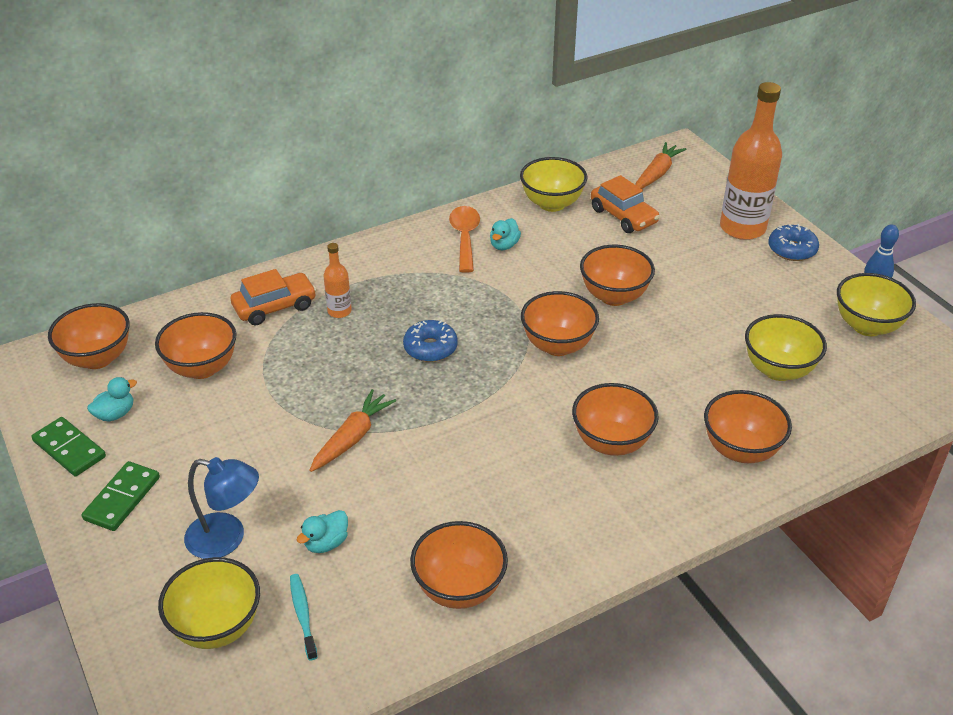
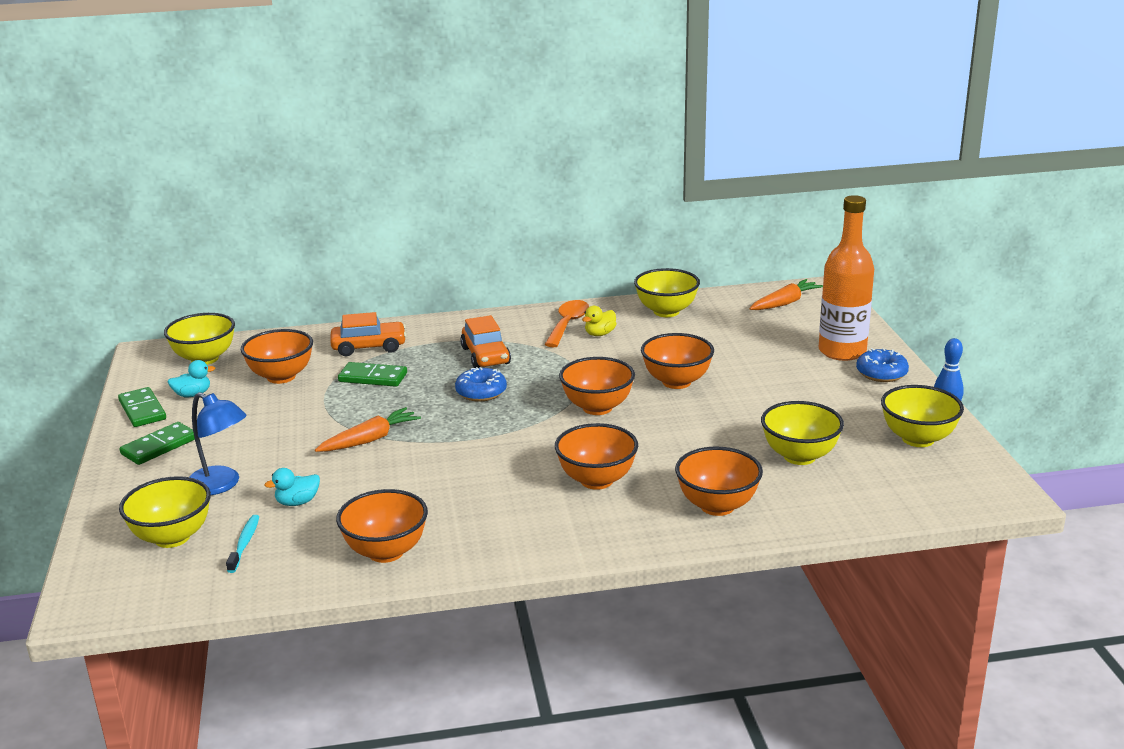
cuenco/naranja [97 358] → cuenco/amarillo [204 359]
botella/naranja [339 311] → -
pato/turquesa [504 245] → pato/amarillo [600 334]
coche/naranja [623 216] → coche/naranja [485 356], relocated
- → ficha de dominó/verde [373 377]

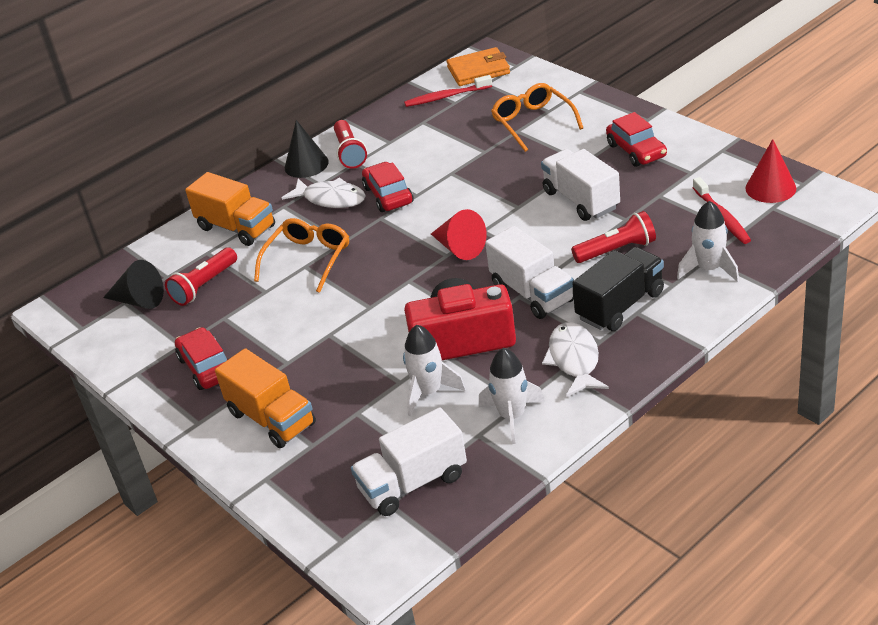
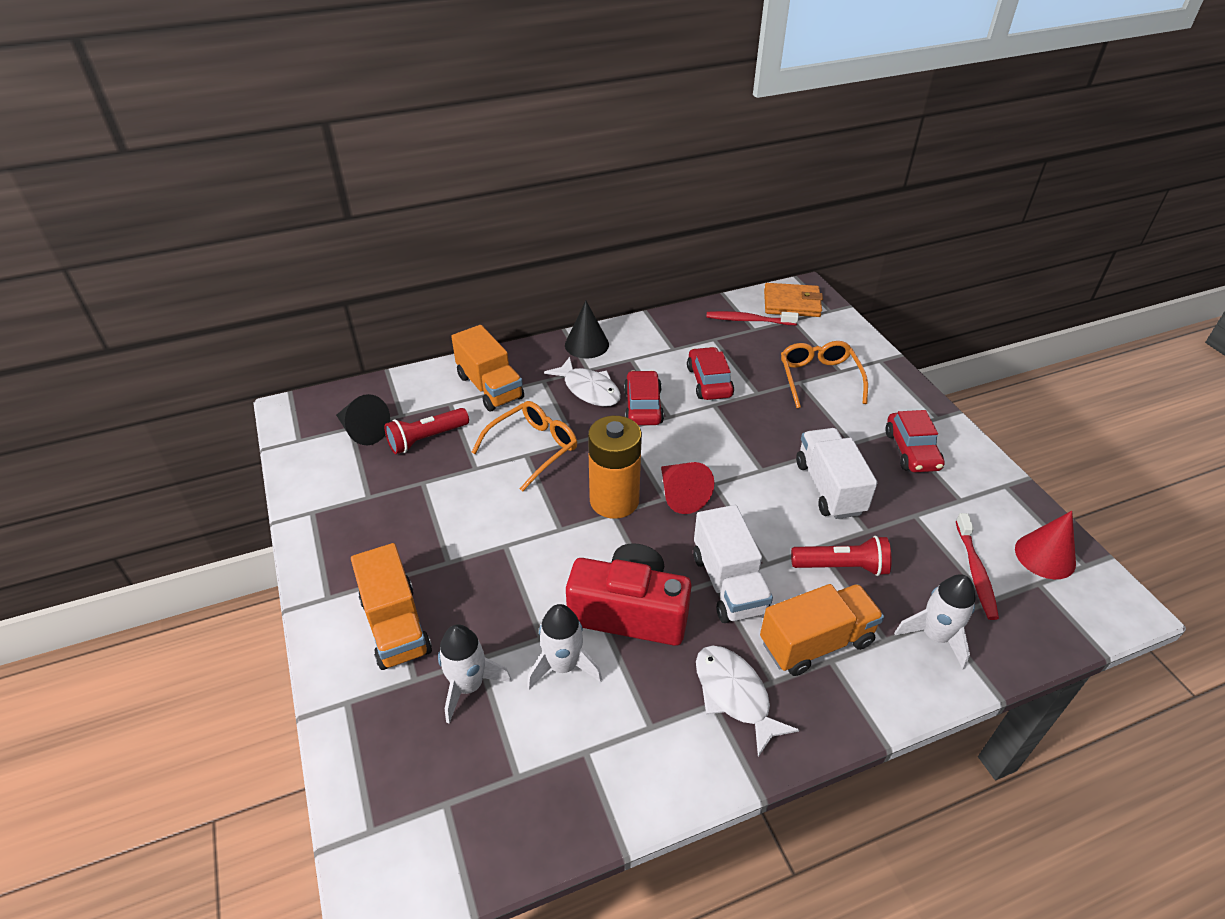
coche/rojo [207 367] → coche/rojo [709 382], relocated
lámpara de mano/rojo [350 153] → -
camión/blanco [413 483] → -
cohete/blanco [512 416] → cohete/blanco [468 686], relocated
pez/blanco [574 360] → pez/blanco [734 695], 45 degrees counterclockwise
camión/negro [620 305] → camión/naranja [816 642]
- → pila/naranja [614 500]

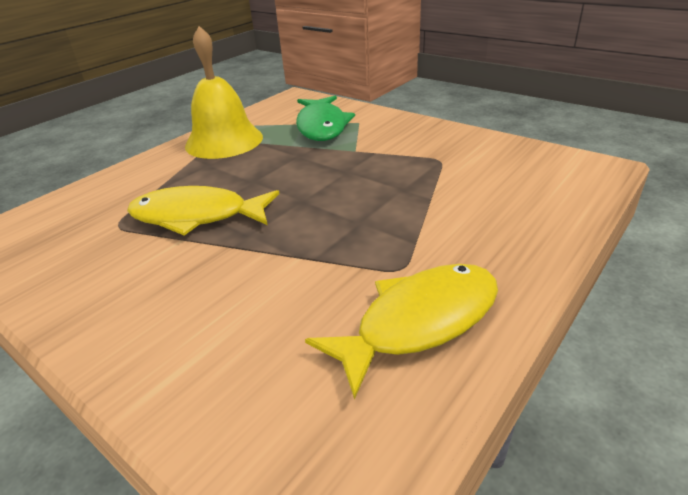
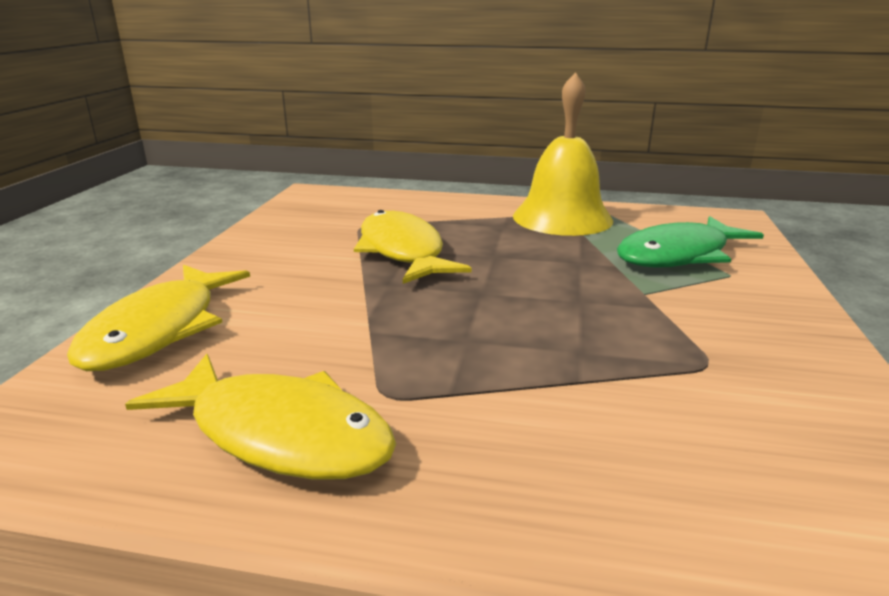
- → pez/amarillo [159 330]

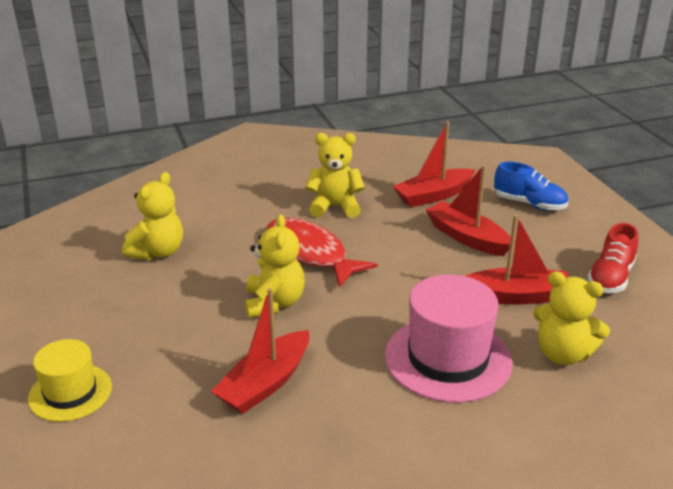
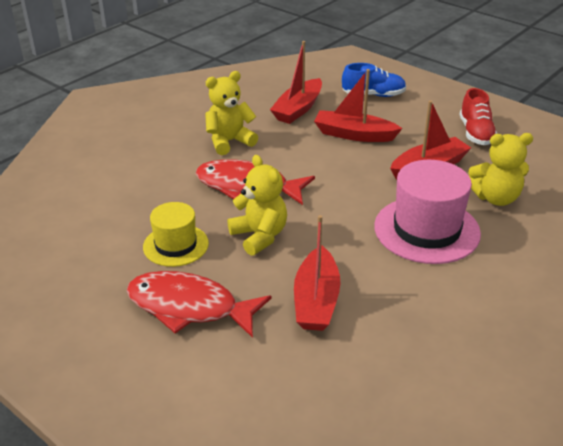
sombrero/amarillo [70 392] → sombrero/amarillo [175 245], relocated
osito/amarillo [158 252] → -
- → pez/rojo [189 307]

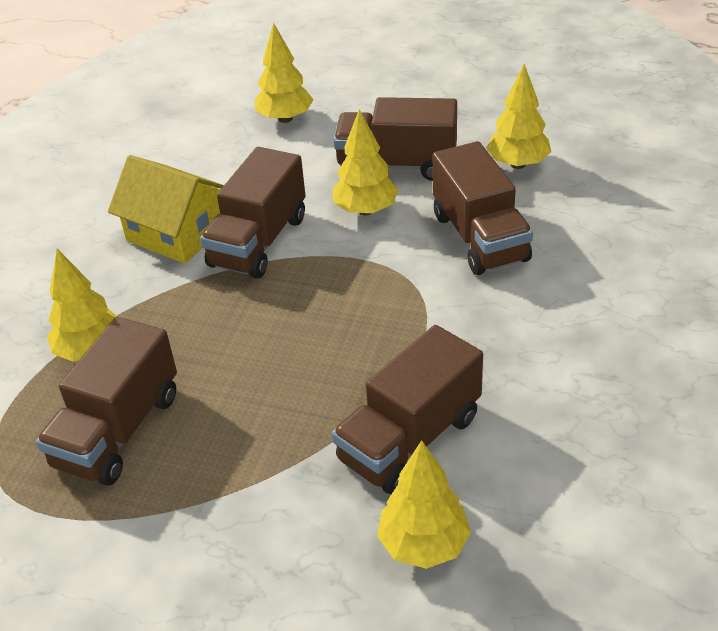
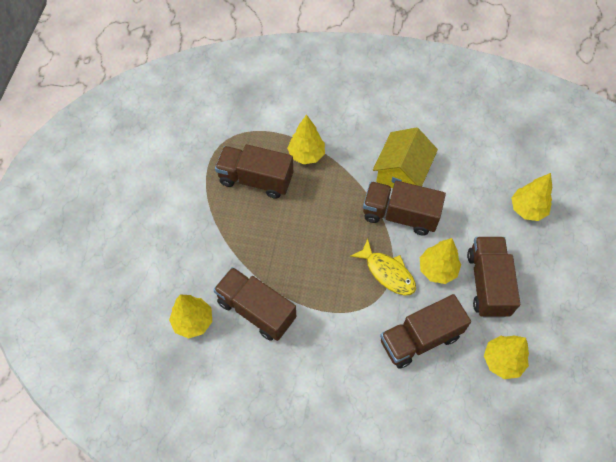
- → pez/amarillo [387 272]

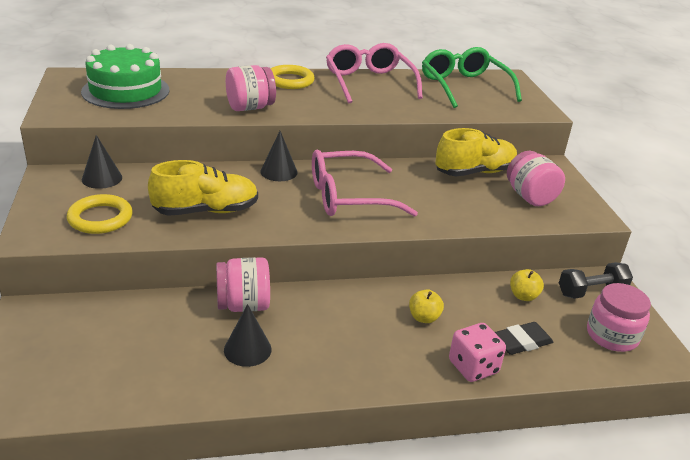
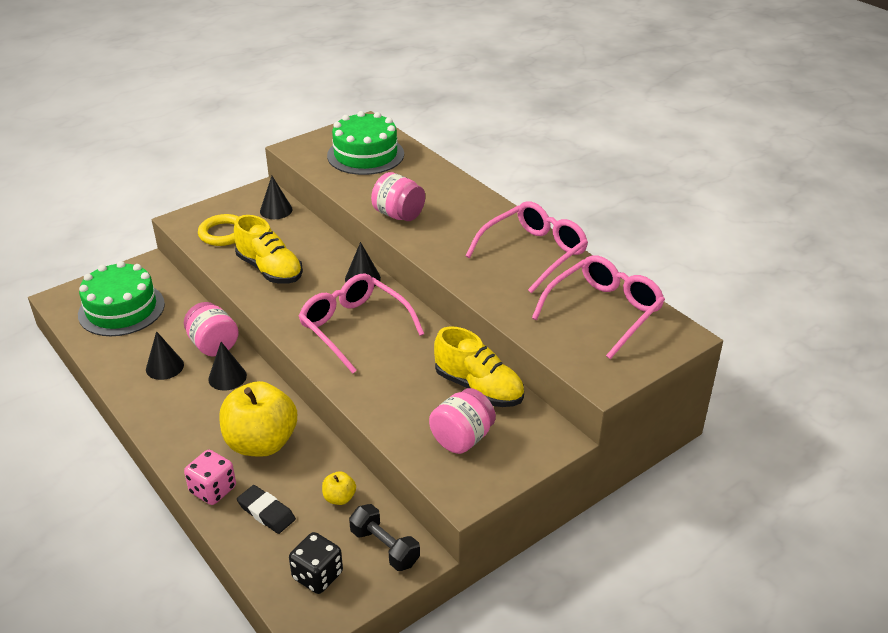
anillo/amarillo [290 81] → -
manzana/amarillo [424 318] → manzana/amarillo [261 443], x2.37
gafas/verde [464 87] → gafas/rosa [603 312]
tarro/rosa [612 335] → dado/negro [317 575]
- → tarta/verde [121 309]
- → cono/negro [227 377]

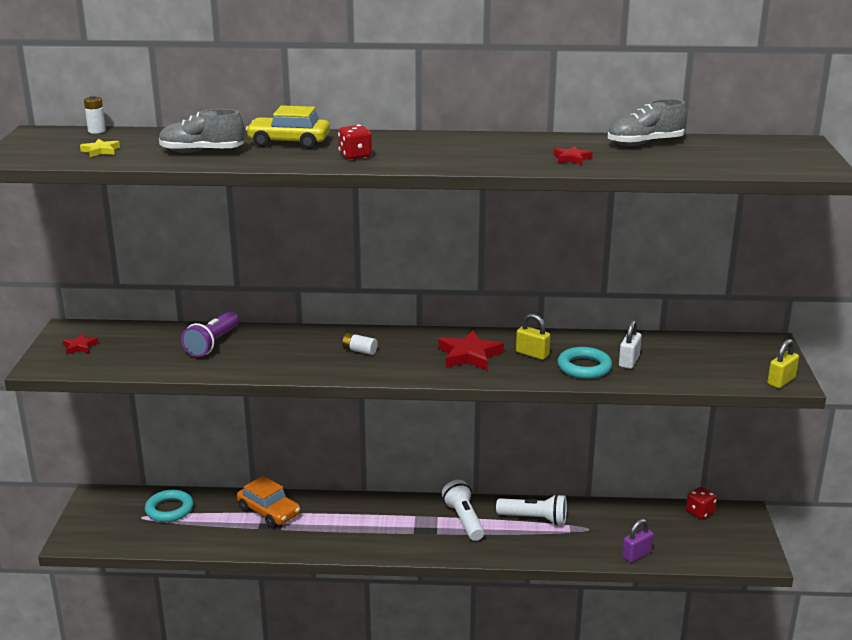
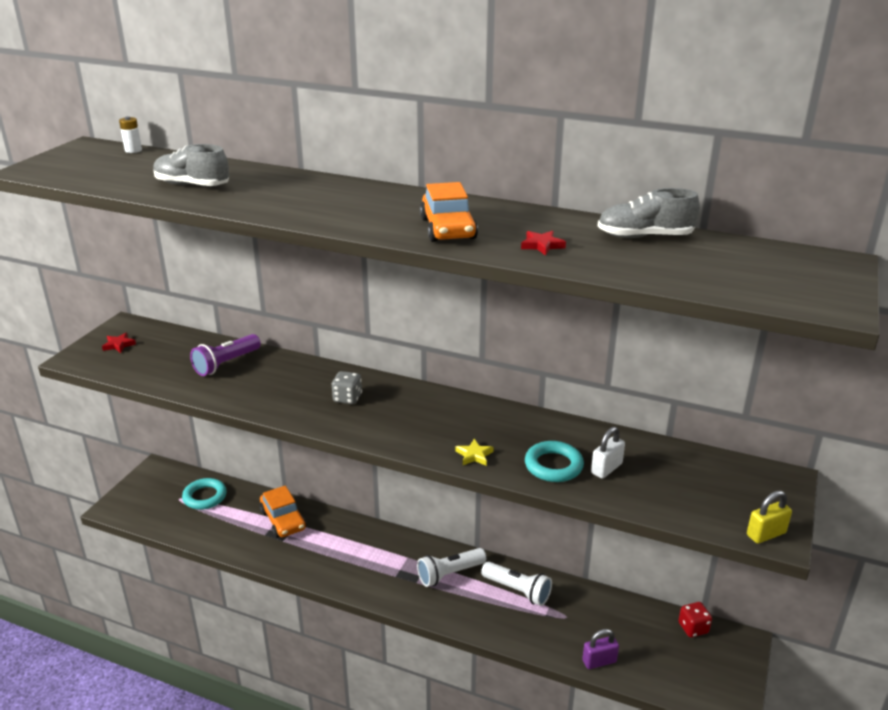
estrella/amarillo [101 151] → estrella/amarillo [474 455], relocated
coche/amarillo [289 142] → -
dado/rojo [355 156] → -
pila/blanco [359 351] → dado/gris [347 398]
estrella/rojo [469 355] → -
lámpara de mano/blanco [464 520] → lámpara de mano/blanco [449 574], 120 degrees counterclockwise
candado/amarillo [532 354] → -
- → coche/naranja [448 228]

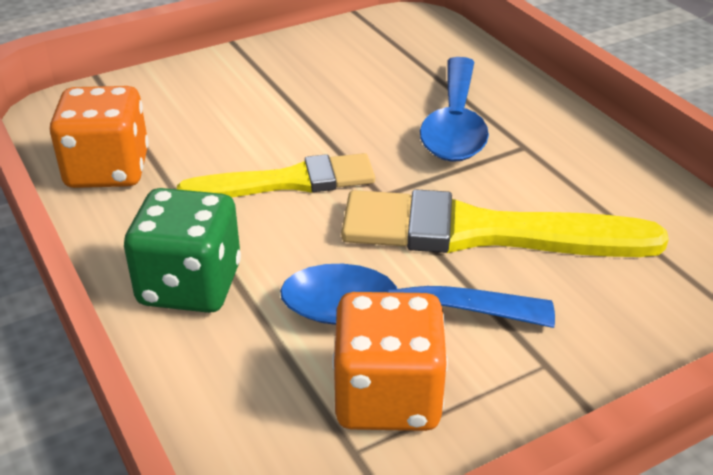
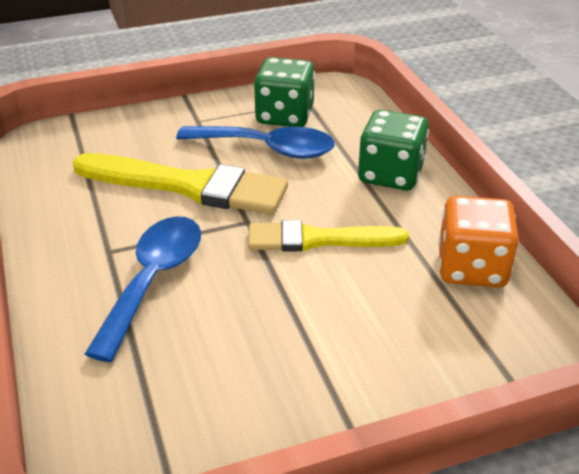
dado/naranja [387 397] → dado/verde [284 116]

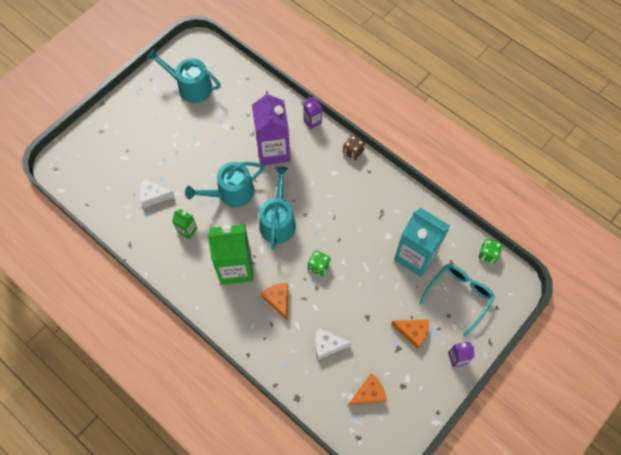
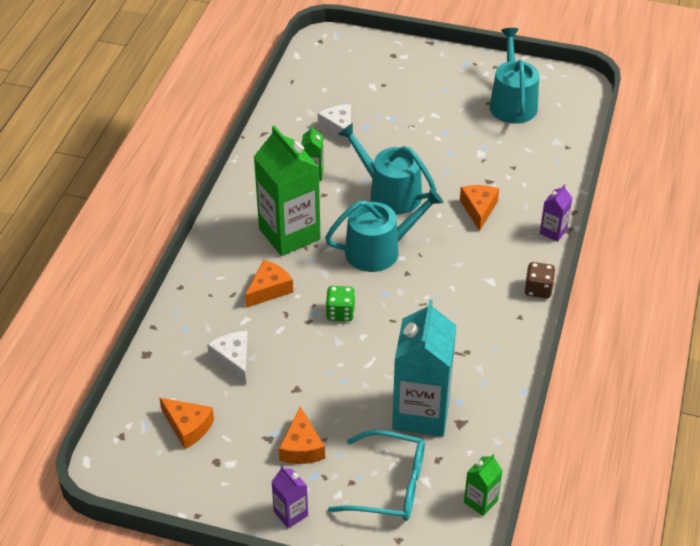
cartón de leche/morado [273 151] → queso/naranja [478 209]
dado/verde [488 254] → cartón de leche/verde [480 501]

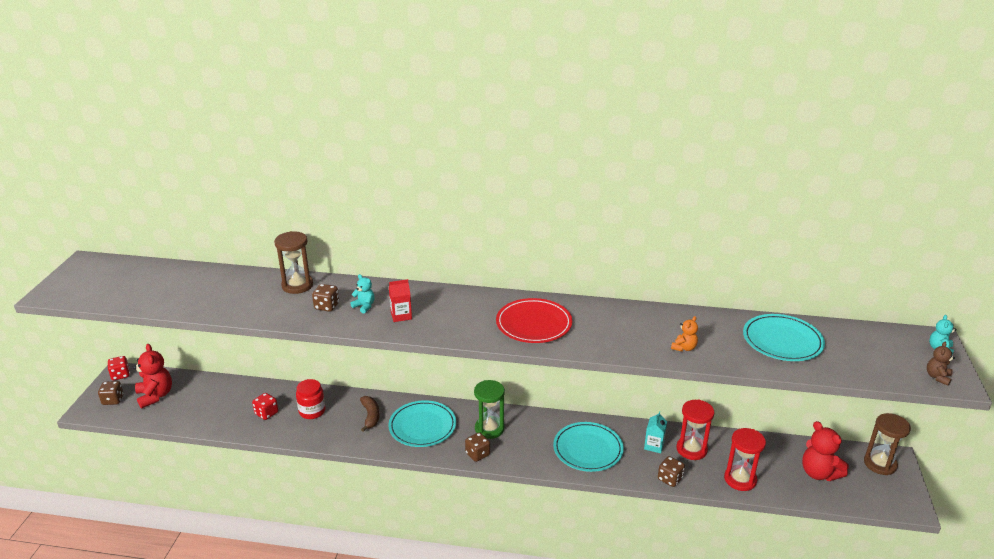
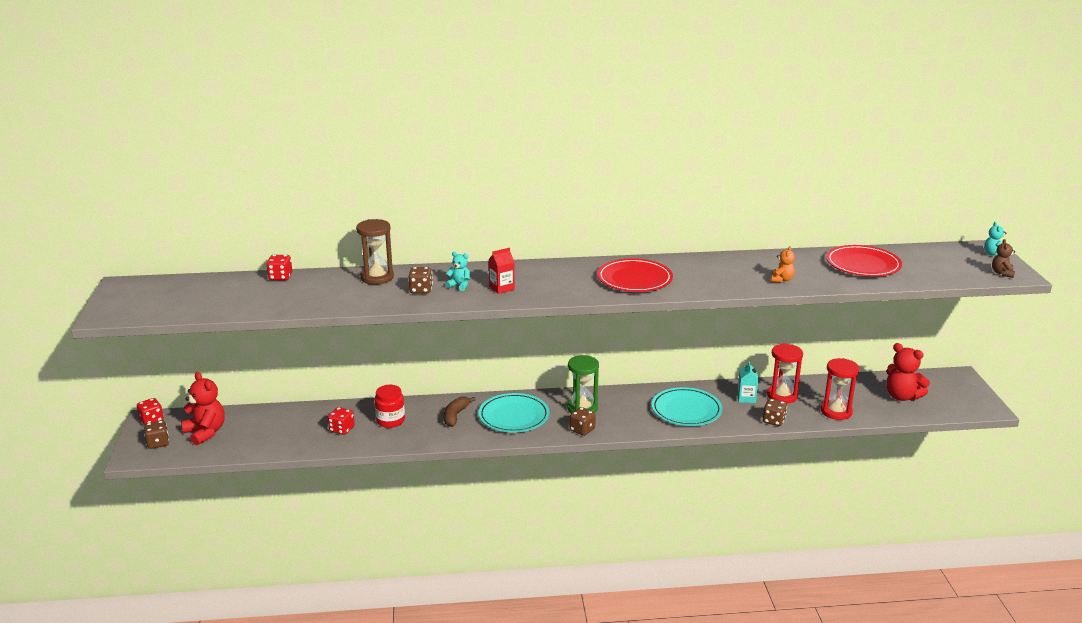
plátano/marrón [370 416] → plátano/marrón [455 416], 135 degrees counterclockwise
plato/turquesa [782 341] → plato/rojo [863 264]
reloj de arena/marrón [880 464] → -
- → dado/rojo [280 277]

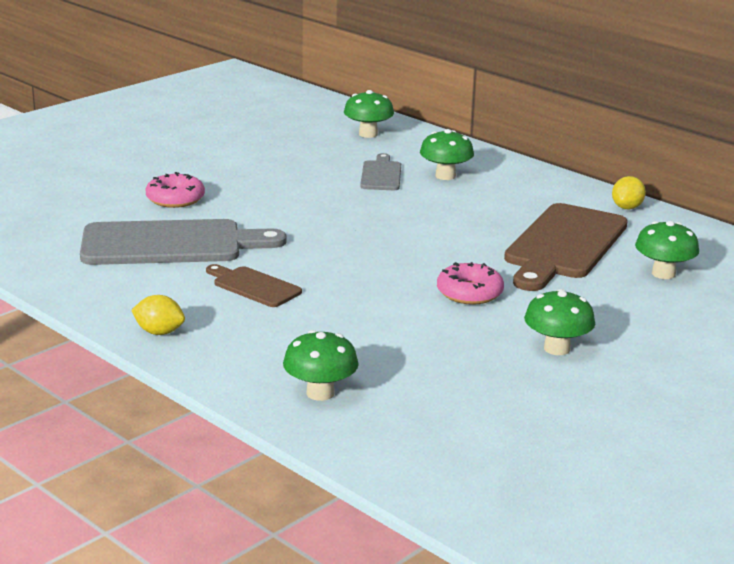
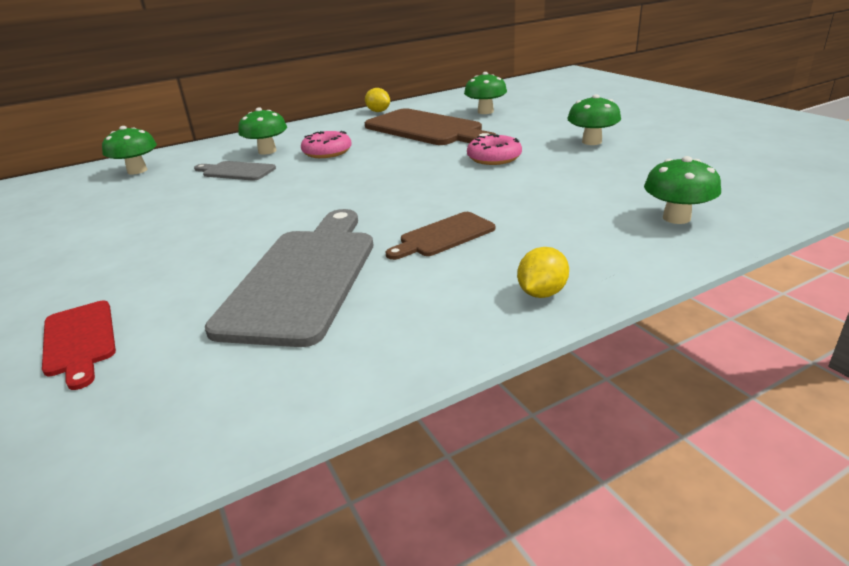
rosquilla/rosa [175 199] → rosquilla/rosa [327 152], relocated
- → tabla de cortar/rojo [79 340]

